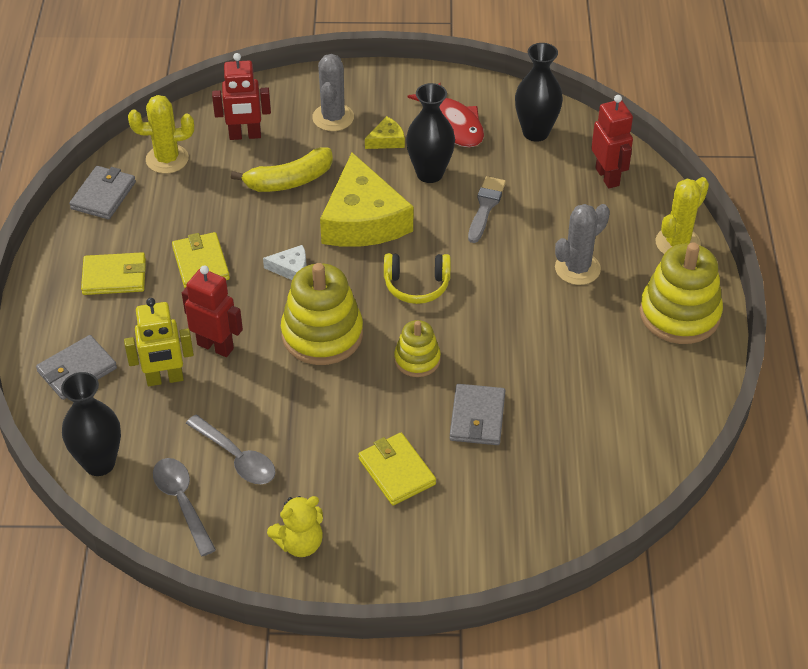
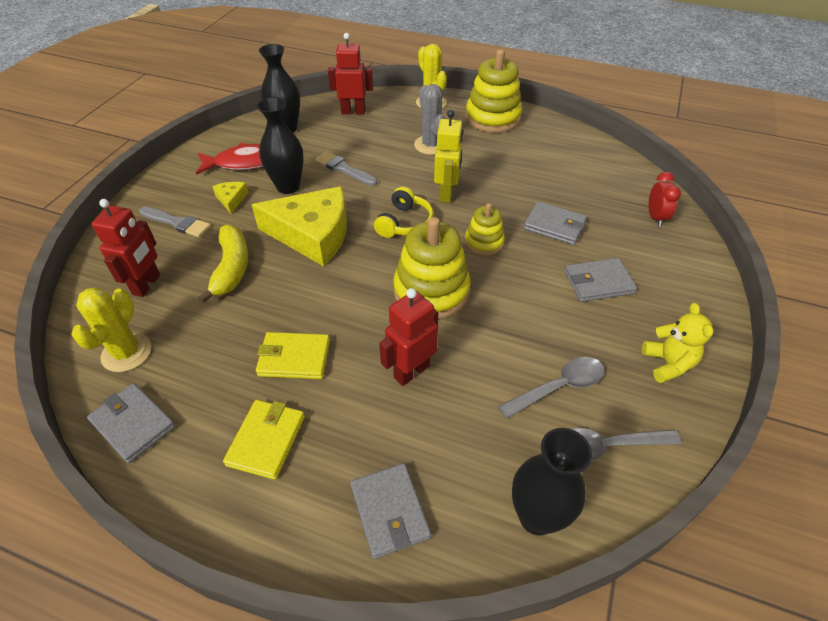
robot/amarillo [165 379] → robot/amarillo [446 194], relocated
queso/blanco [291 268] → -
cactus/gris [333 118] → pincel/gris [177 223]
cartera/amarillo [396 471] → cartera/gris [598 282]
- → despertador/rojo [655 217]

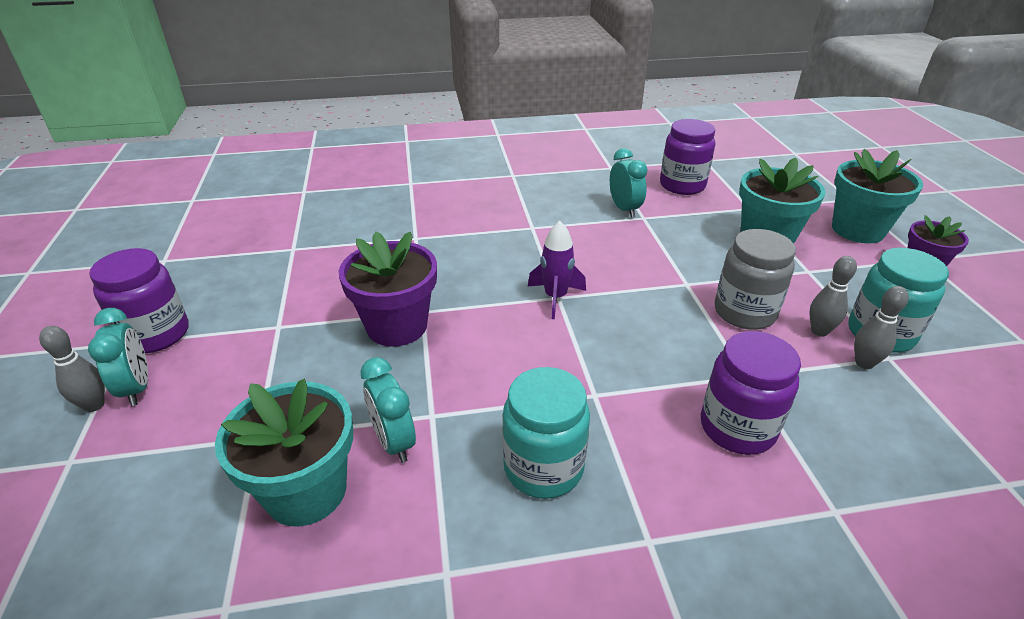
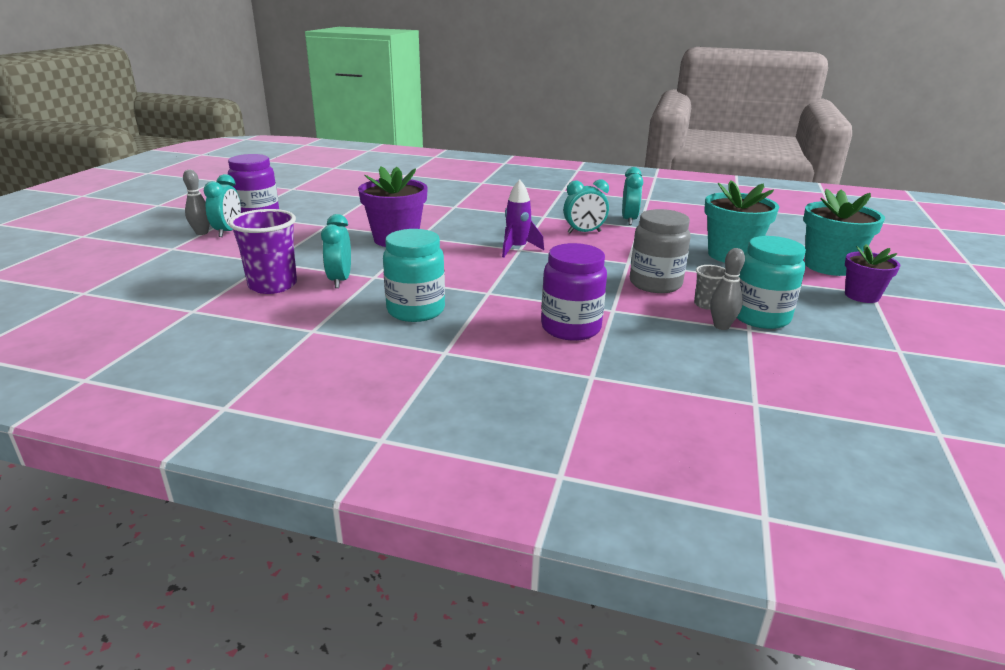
maceta/turquesa [306 491] → vaso/morado [273 285]
tarro/morado [682 185] → -
bolo/gris [819 331] → vaso/gris [706 304]
- → despertador/turquesa [584 232]

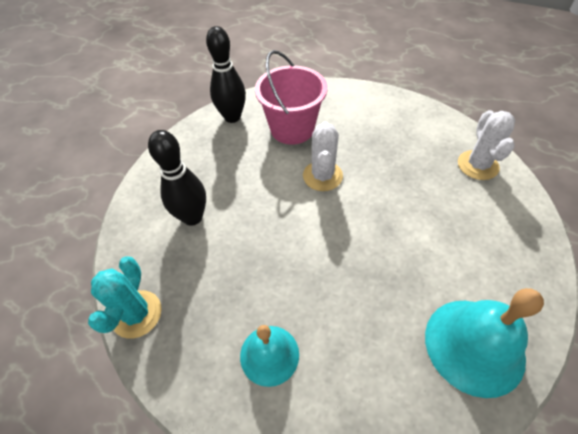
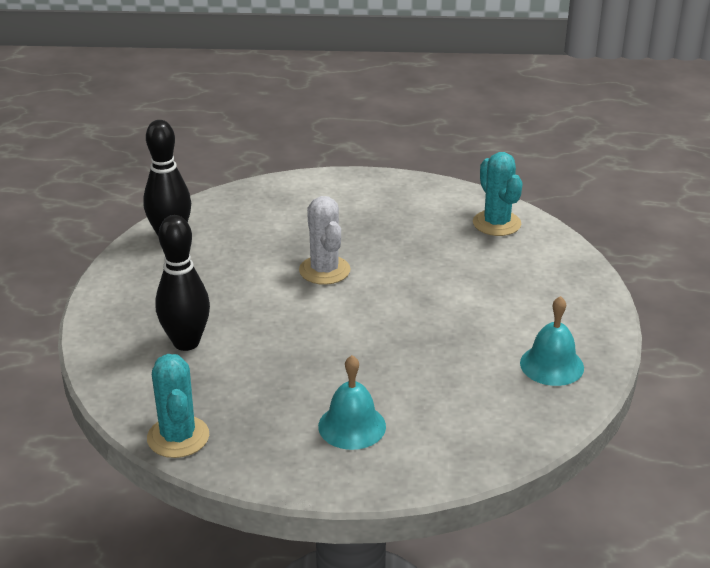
balde/rosa [292 129] → -
campana/turquesa [474 345] → campana/turquesa [551 365], x0.62
cactus/blanco [477 165] → cactus/turquesa [496 223]

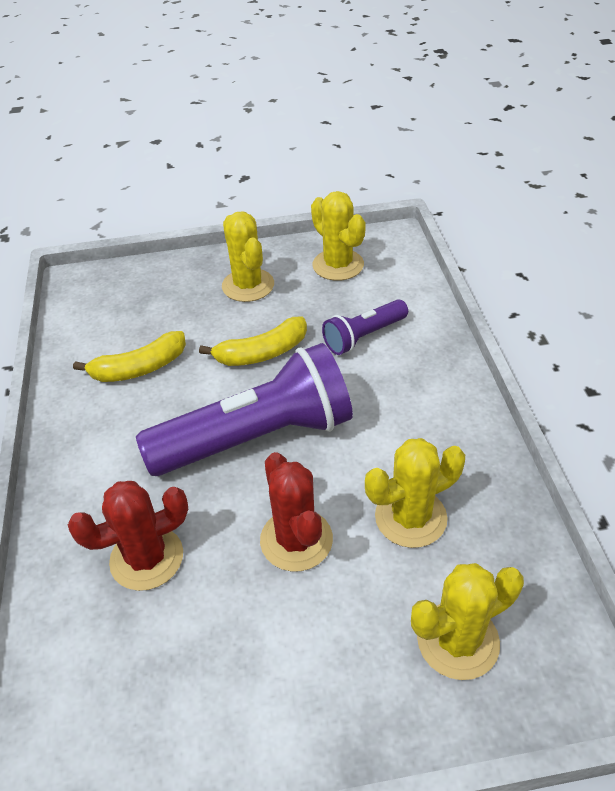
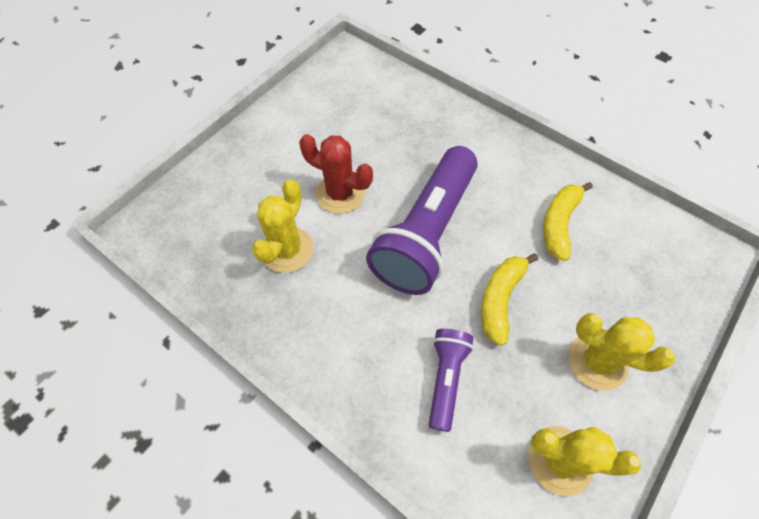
cactus/rojo [147 558] → -
cactus/amarillo [458 640] → -

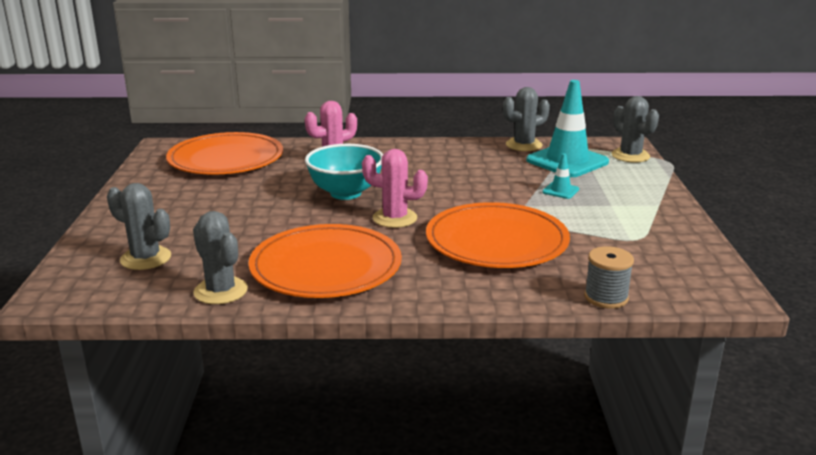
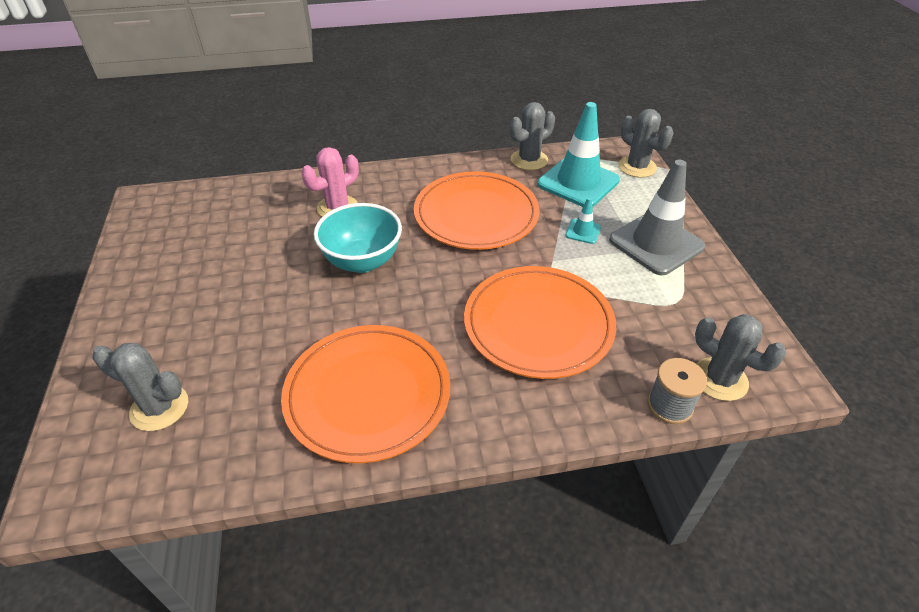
plato/naranja [226 159] → plato/naranja [476 214], relocated
cactus/gris [221 291] → cactus/gris [719 379], relocated
cactus/rosa [395 218] → -
- → cono de tráfico/gris [656 243]

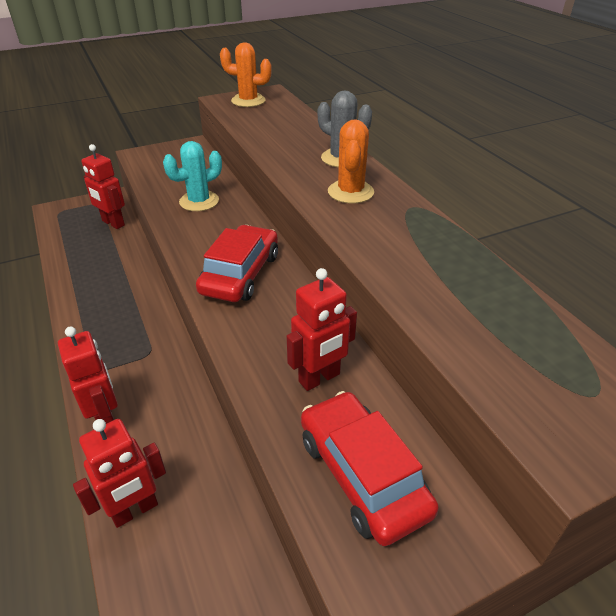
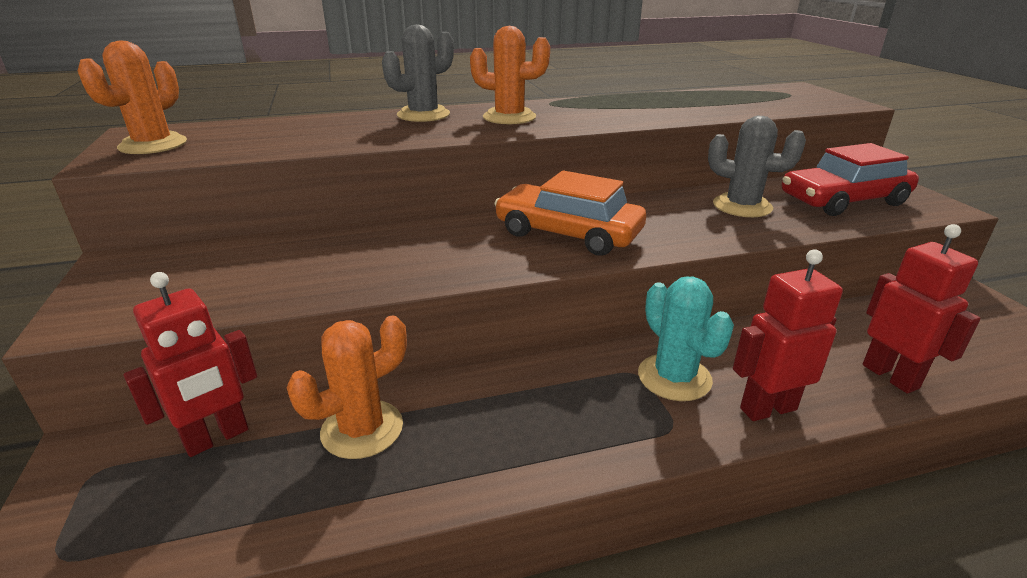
cactus/turquesa [199 201] → cactus/turquesa [674 377], relocated
coche/rojo [240 274] → coche/naranja [568 233]
robot/rojo [319 378] → cactus/gris [742 206]
- → cactus/naranja [362 429]

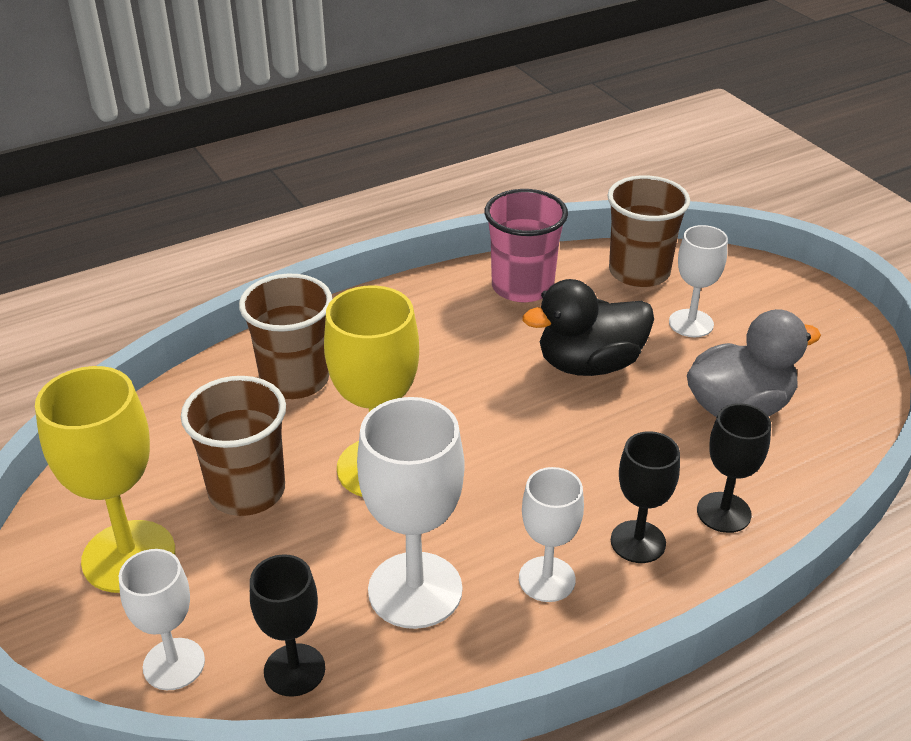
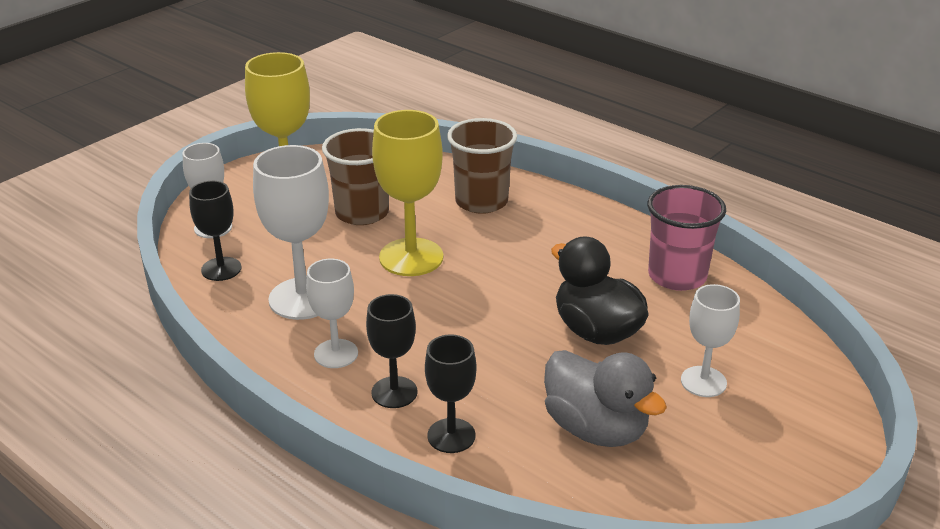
vaso/marrón [639 272] → -

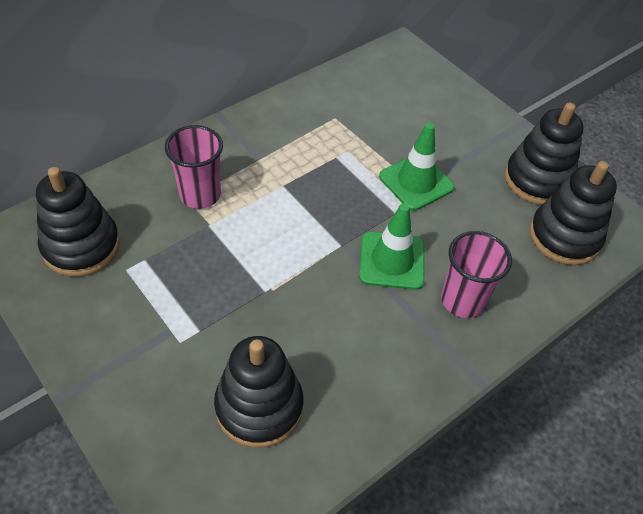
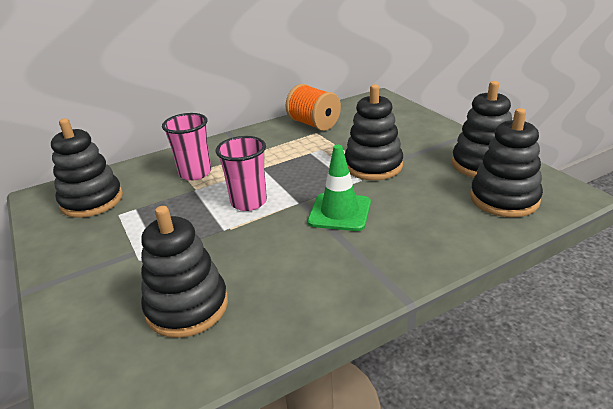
cono de tráfico/verde [416 182] → juguete apilable/negro [373 166]
vaso/rosa [462 300] → vaso/rosa [248 202], relocated
- → carrete/naranja [314 124]

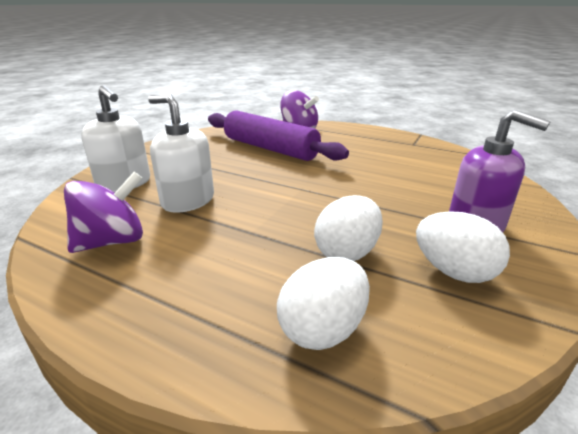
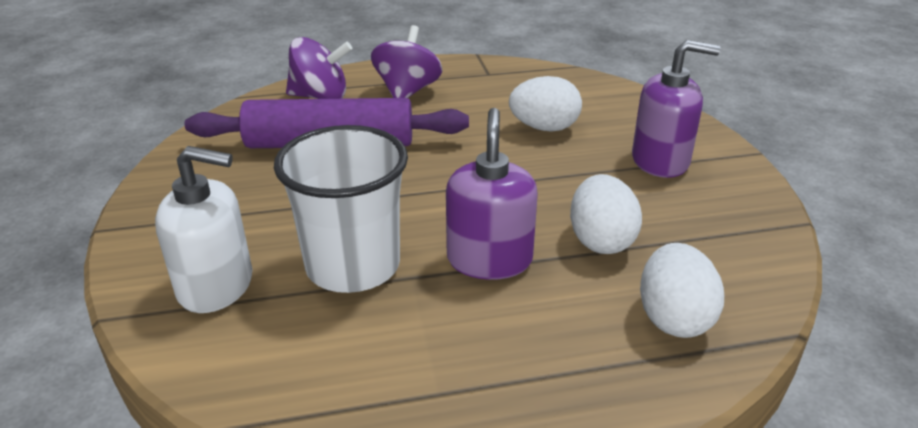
peonza/morado [112 241] → peonza/morado [407 91], relocated
dispensador de jabón/blanco [187 200] → vaso/blanco [353 266]
huevo/blanco [453 272] → huevo/blanco [544 128], relocated
- → dispensador de jabón/morado [489 259]

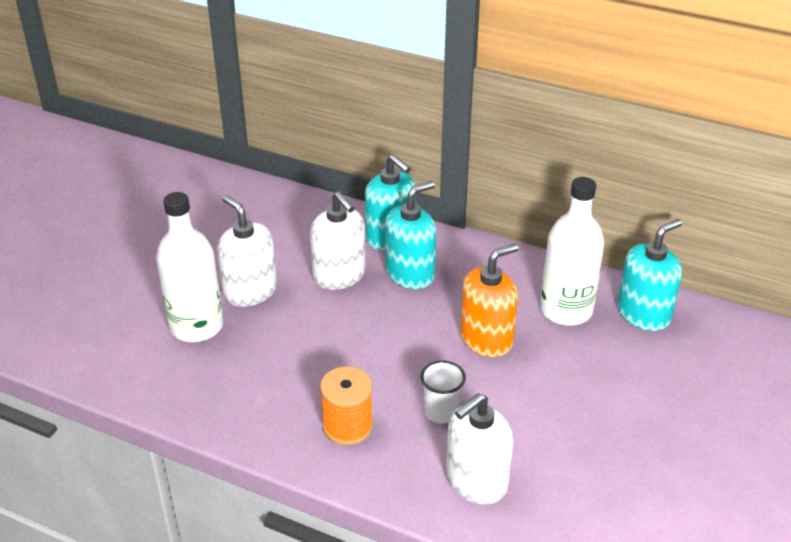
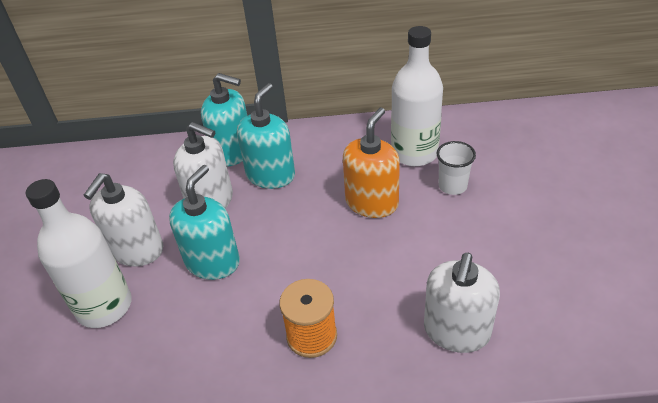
dispensador de jabón/blanco [250 291] → dispensador de jabón/blanco [137 250], 90 degrees counterclockwise
vaso/blanco [441 412] → vaso/blanco [452 186], relocated
dispensador de jabón/turquesa [643 314] → dispensador de jabón/turquesa [212 262], relocated

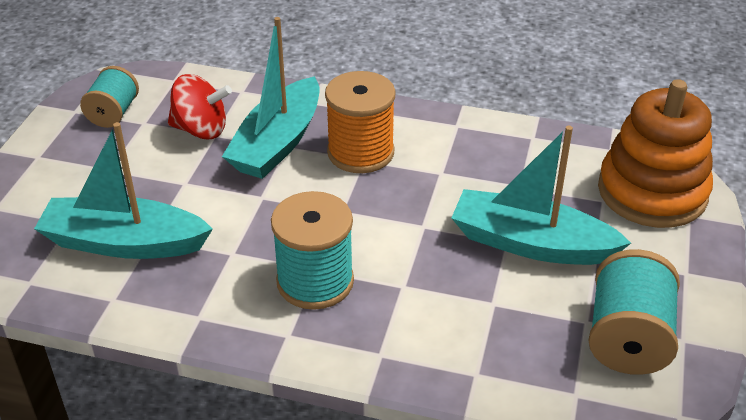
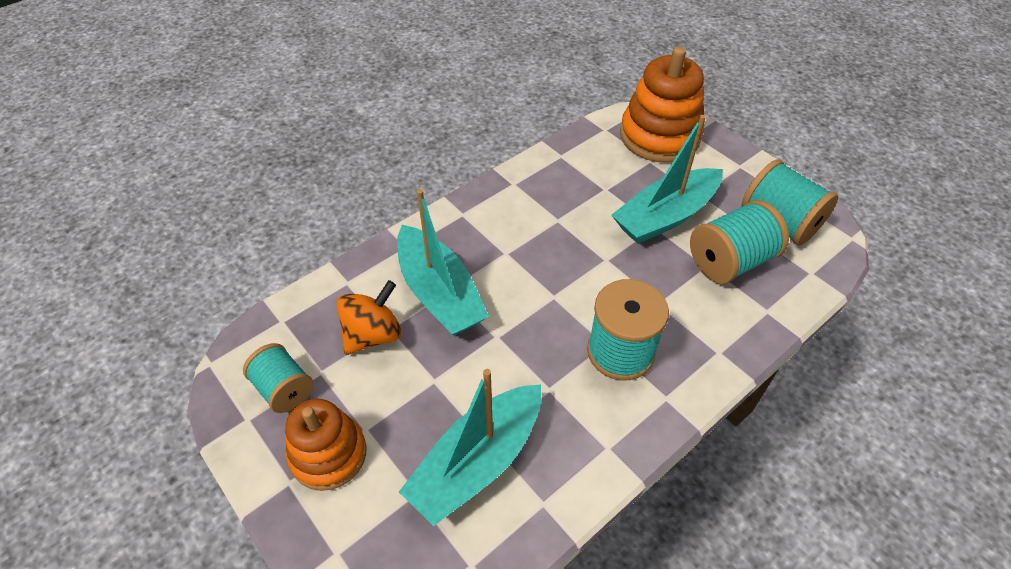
peonza/rojo [201 130] → peonza/naranja [373 335]
carrete/naranja [360 152] → -
- → juguete apilable/naranja [328 454]
- → carrete/turquesa [730 261]

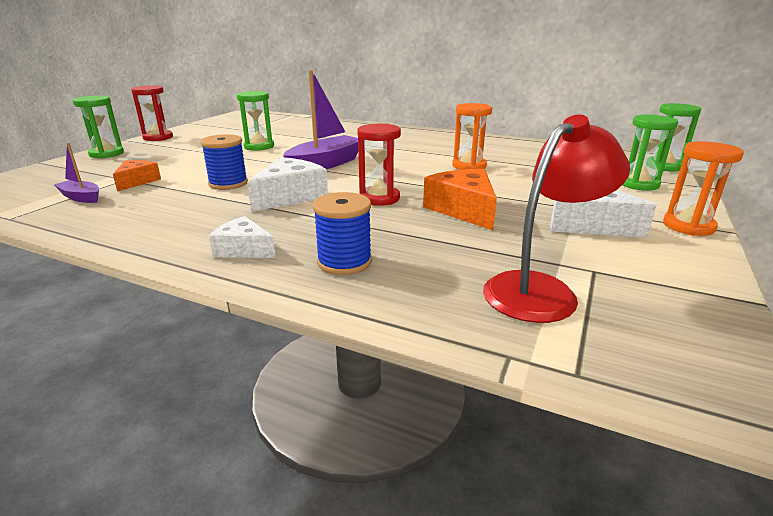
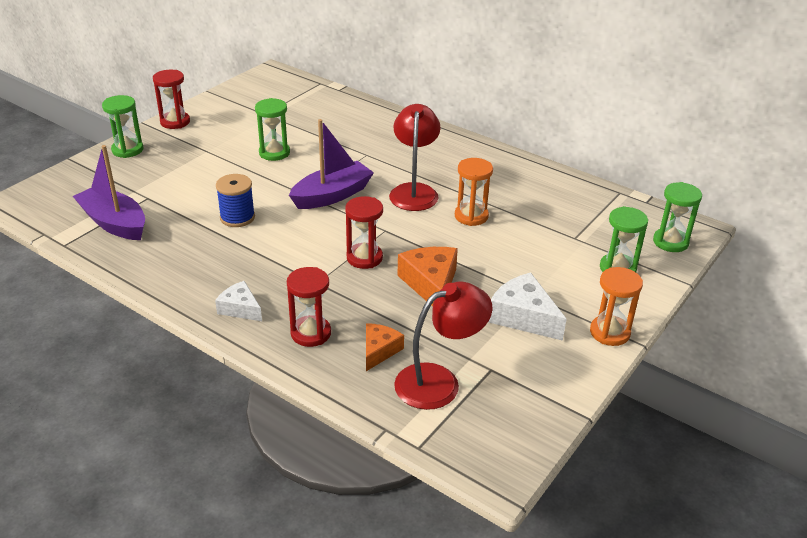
barco/morado [81 197] → barco/morado [114 223], x1.93
queso/naranja [137 181] → queso/naranja [379 350], relocated
queso/blanco [290 196] → -
carrete/azul [344 262] → reloj de arena/rojo [311 333]
- → lámpara/rojo [414 191]

